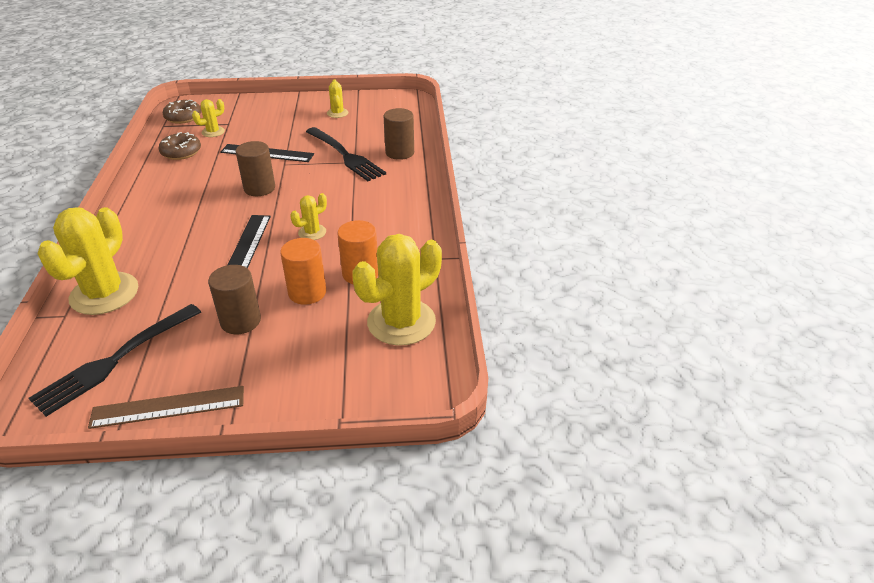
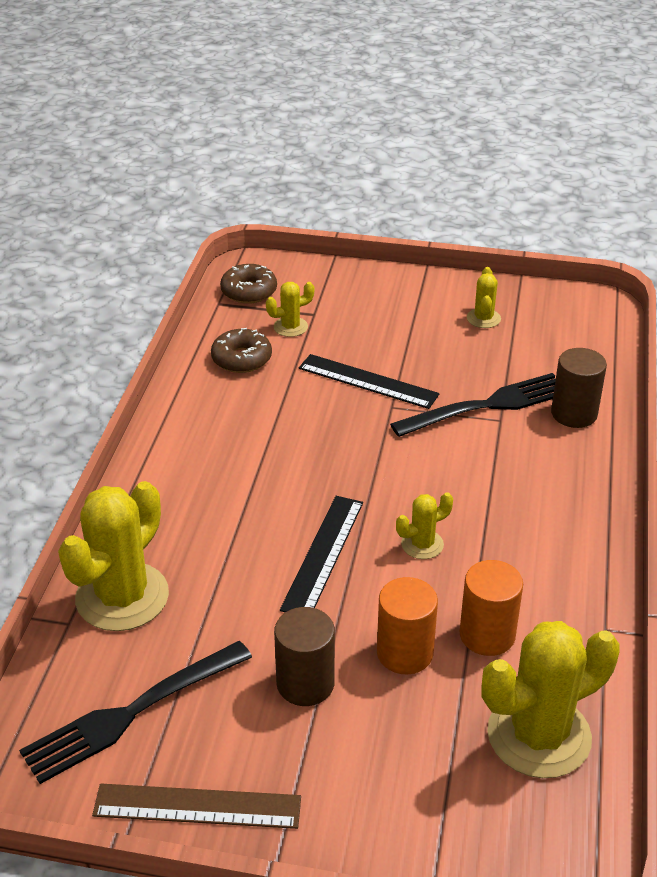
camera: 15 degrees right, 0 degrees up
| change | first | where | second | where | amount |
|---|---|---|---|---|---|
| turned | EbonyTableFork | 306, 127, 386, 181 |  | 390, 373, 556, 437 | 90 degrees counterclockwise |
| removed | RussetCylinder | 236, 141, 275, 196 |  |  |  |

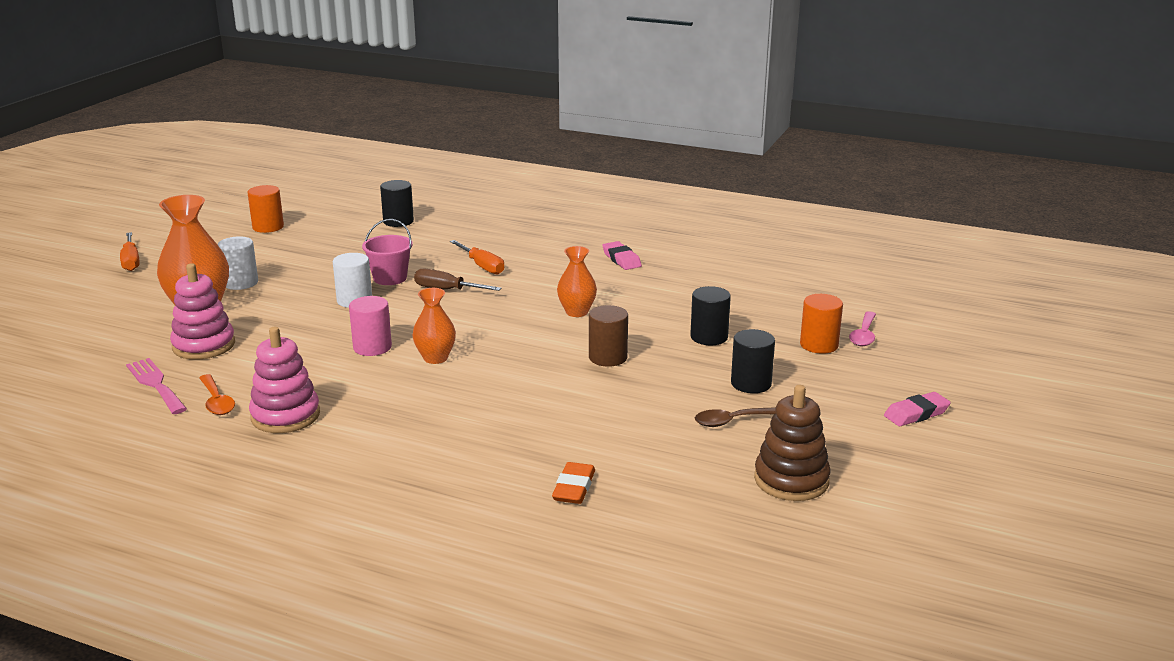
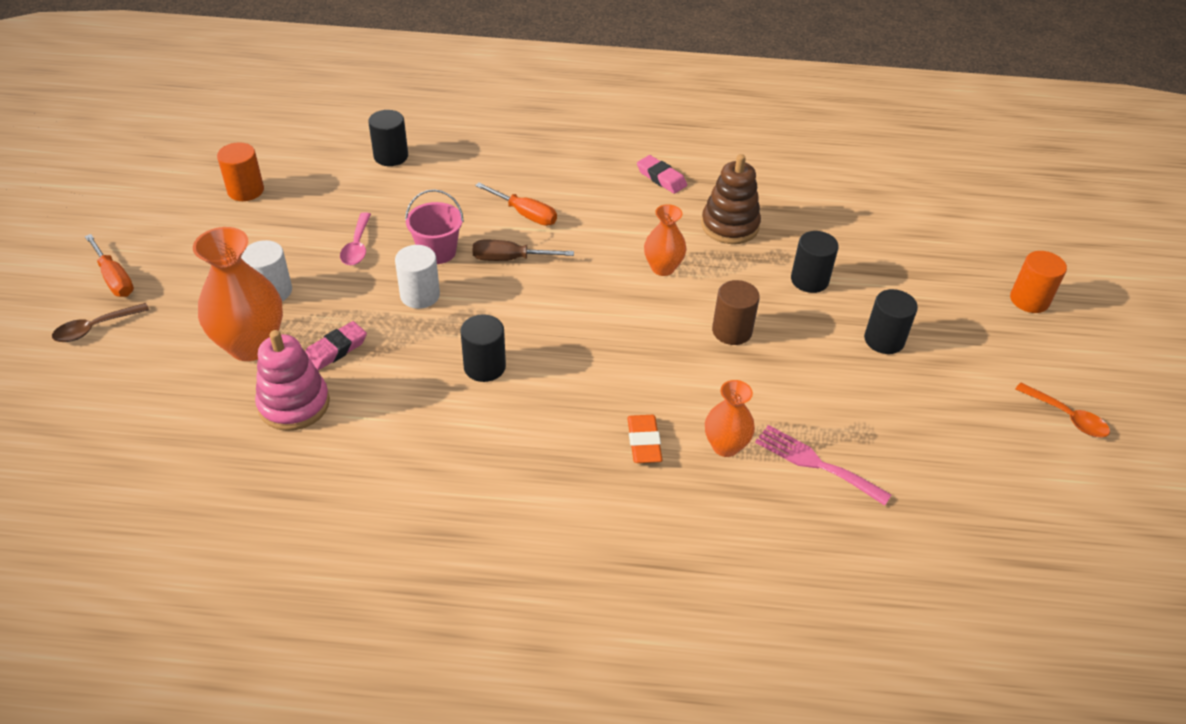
camera: 20 degrees left, 20 degrees up
| change | first | where | second | where | amount |
|---|---|---|---|---|---|
| moved | RussetTeaspoon | 695, 407, 776, 427 |  | 52, 303, 149, 342 |  |
| moved | RosePinkGumEraser | 884, 392, 951, 426 |  | 305, 321, 367, 371 |  |
| moved | RosePinkTeaspoon | 849, 311, 876, 346 |  | 340, 212, 371, 265 |  |
| recoloured | RosePinkCylinder | 349, 296, 392, 356 | EbonyCylinder | 460, 314, 506, 382 |  |
| moved | BrightOrangeGumEraser | 552, 462, 595, 504 |  | 627, 415, 662, 463 |  |
| moved | RussetStackingRings | 754, 385, 831, 501 |  | 701, 154, 761, 244 |  |
| moved | BrightOrangeFlowerVase | 412, 288, 456, 364 |  | 705, 380, 755, 457 |  |
| moved | RosePinkTableFork | 126, 358, 187, 414 |  | 755, 425, 892, 506 |  |
| moved | BrightOrangeCylinder | 800, 294, 843, 354 |  | 1010, 251, 1067, 313 |  |
| moved | BrightOrangeTeaspoon | 199, 374, 235, 415 |  | 1015, 383, 1110, 437 |  |
| removed | RosePinkStackingRings | 249, 327, 320, 433 |  |  |  |

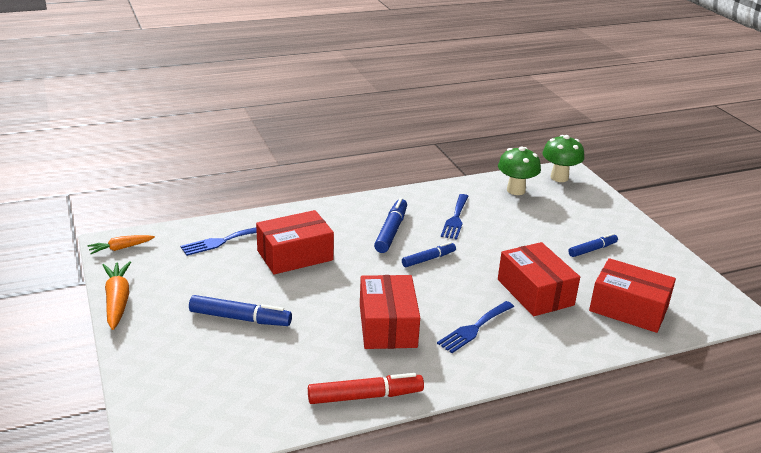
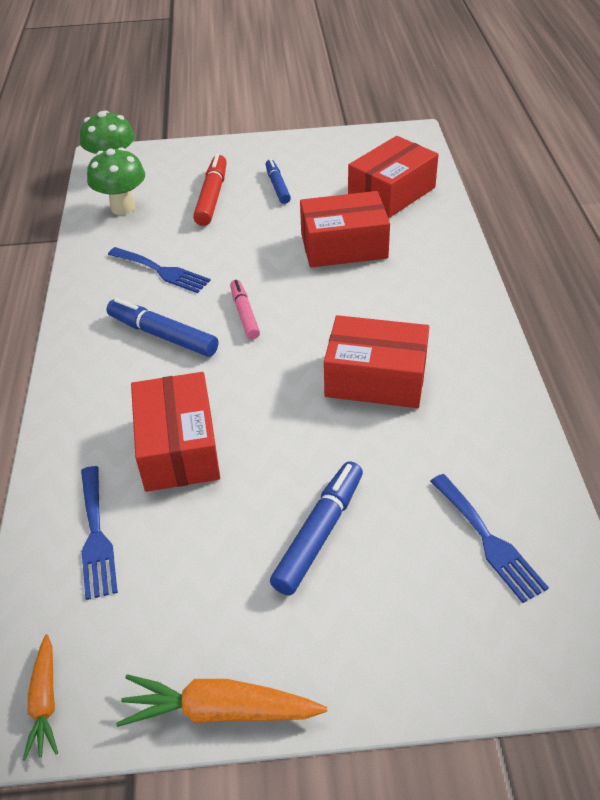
camera: 70 degrees left, 15 degrees up
| change | first | where | second | where | amount |
|---|---|---|---|---|---|
| moved | RedMarker | 308, 373, 424, 404 |  | 193, 154, 227, 226 |  |
| recoloured | CobaltMarker | 402, 242, 456, 267 | RosePinkMarker | 230, 280, 260, 339 |  |
| moved | CobaltTableFork | 437, 301, 514, 353 |  | 430, 474, 549, 603 |  |

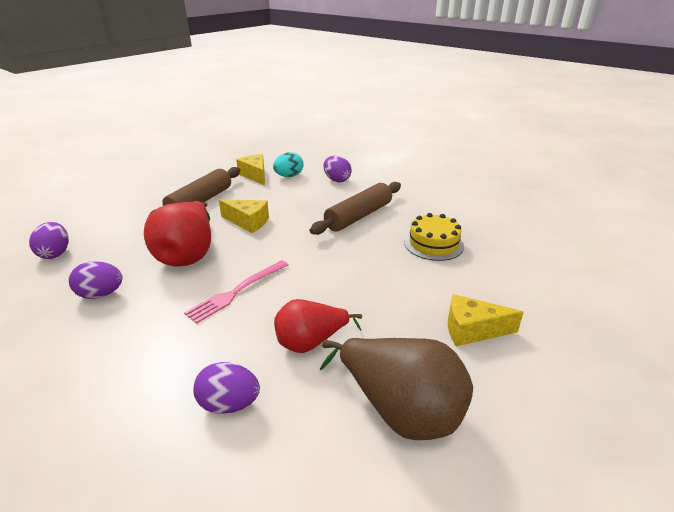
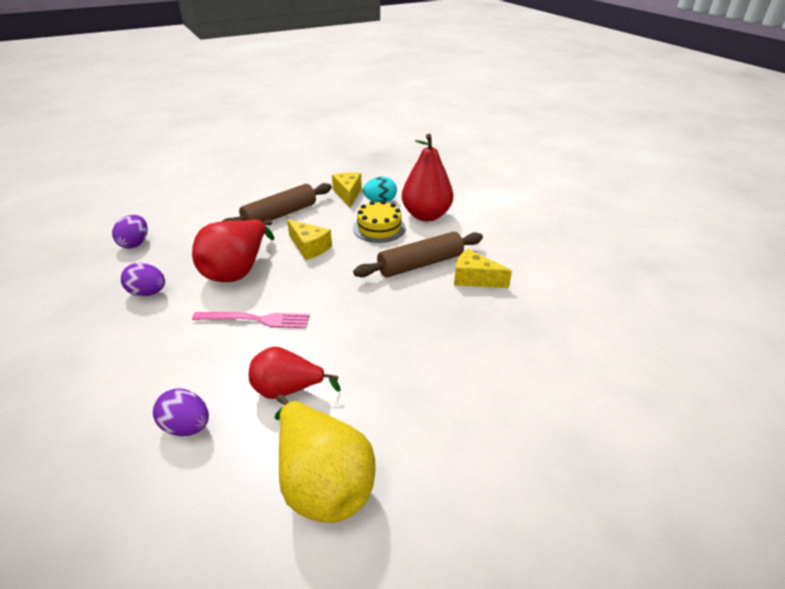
camera: 20 degrees right, 5 degrees up
| change | first | where | second | where | amount |
|---|---|---|---|---|---|
| turned | RosePinkTableFork | 184, 260, 288, 324 |  | 192, 312, 310, 328 | 150 degrees counterclockwise |
| recoloured | RussetPearFruit | 319, 338, 473, 440 | YellowPearFruit | 274, 394, 375, 523 |  |
| moved | YellowLayerCake | 404, 213, 464, 261 |  | 353, 200, 406, 243 |  |
| replaced | PurpleToyEgg | 323, 156, 352, 182 | RedPearFruit | 402, 134, 453, 221 |  |
| moved | YellowCheeseWedge | 448, 294, 524, 346 |  | 454, 249, 512, 288 |  |

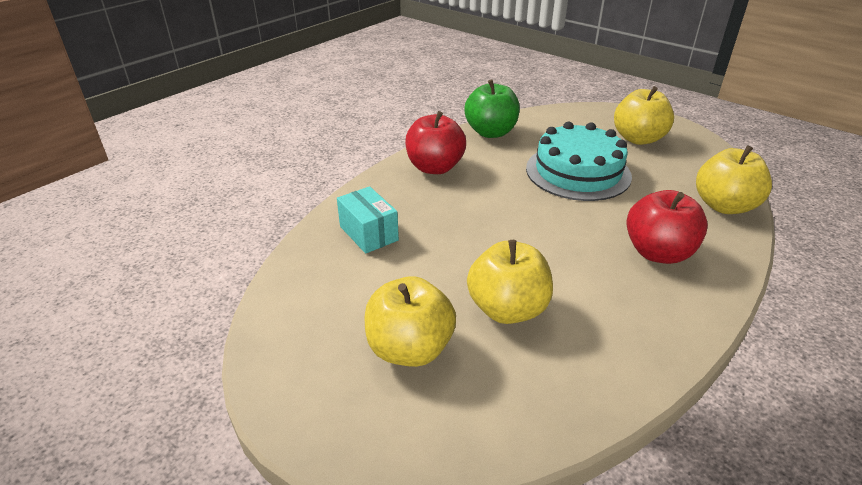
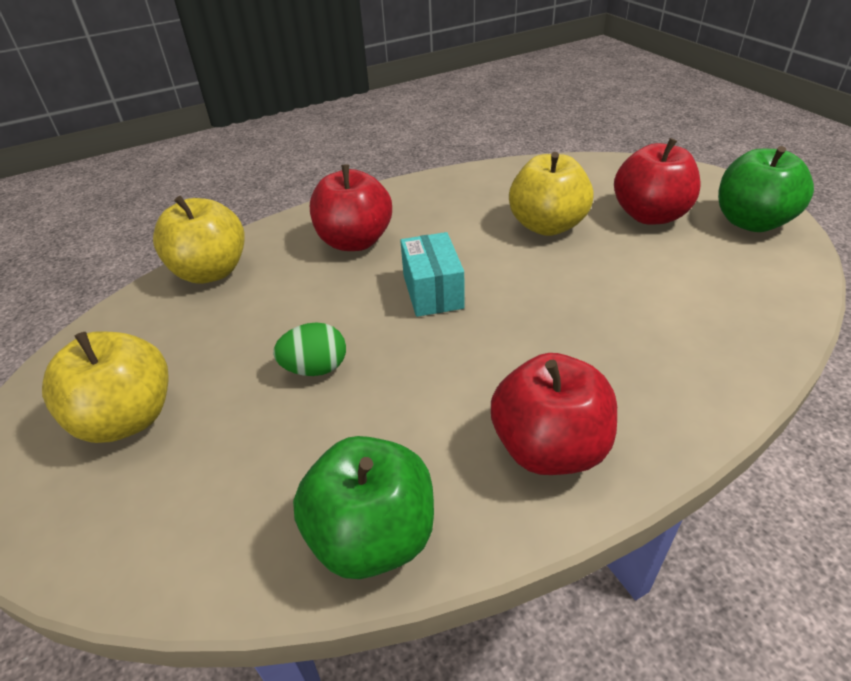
camera: 155 degrees left, 5 degrees up
| change | first | where | second | where | amount |
|---|---|---|---|---|---|
| replaced | TealLayerCake | 526, 122, 632, 201 | GreenToyEgg | 273, 322, 346, 376 |  |
| moved | TealBox | 337, 186, 399, 254 |  | 400, 232, 464, 317 |  |
| recoloured | YellowApple | 365, 276, 456, 367 | RedApple | 614, 138, 701, 225 |  |
| added |  |  | GreenApple | 718, 146, 814, 232 |  |

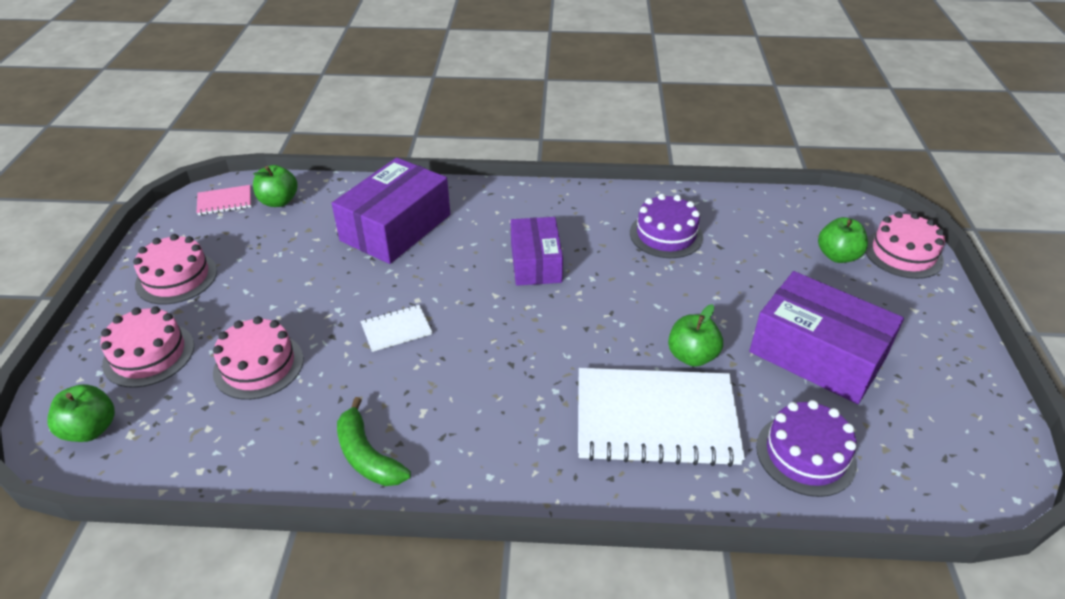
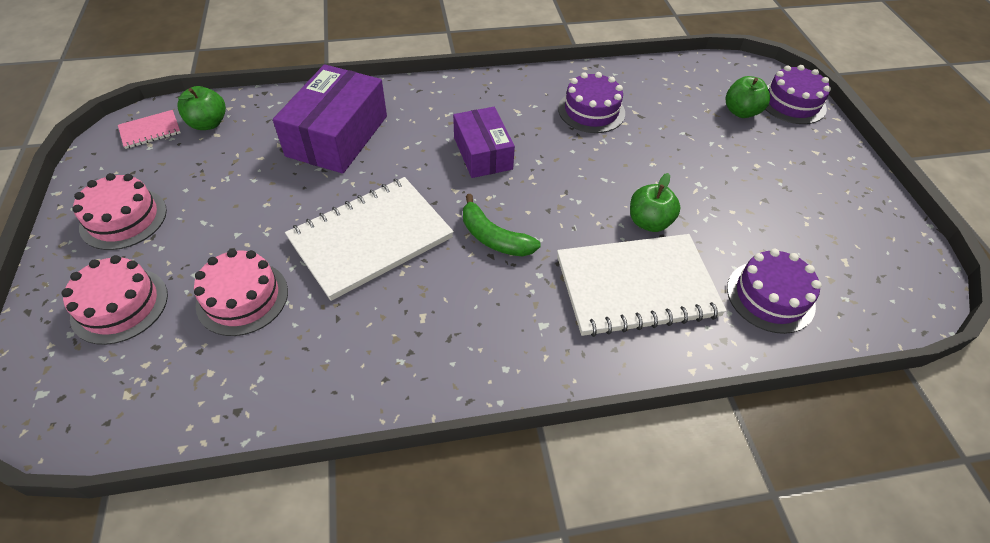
camera: 15 degrees left, 10 degrees up
| change | first | where | second | where | amount |
|---|---|---|---|---|---|
| resized | PureWhiteNotebook | 361, 305, 432, 352 |  | 285, 177, 454, 301 | x2.26 |
| moved | GreenBananaFruit | 337, 397, 411, 486 |  | 463, 194, 541, 257 |  |
| recoloured | RosePinkLayerCake | 865, 212, 945, 279 | PurpleLayerCake | 765, 65, 831, 124 |  |
| removed | GreenApple | 47, 384, 115, 442 |  |  |  |
| removed | PurpleBox | 749, 271, 904, 404 |  |  |  |

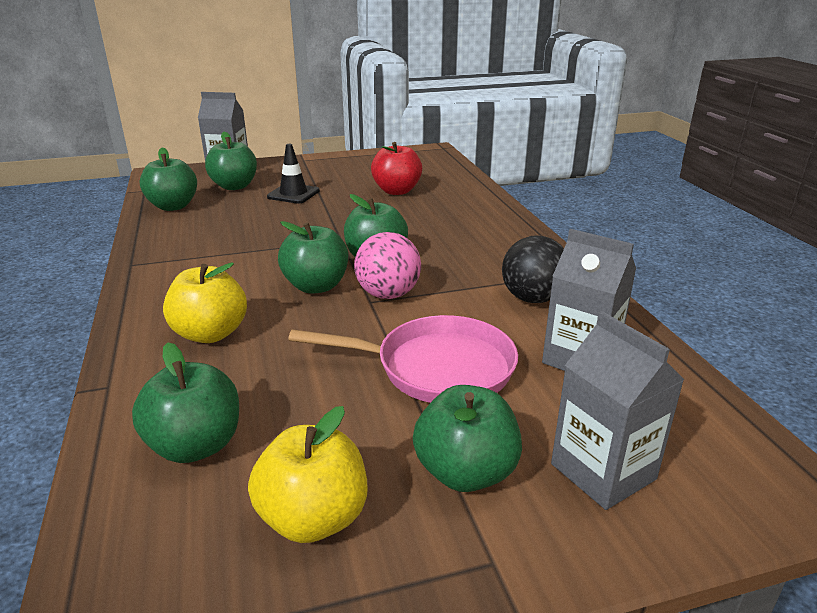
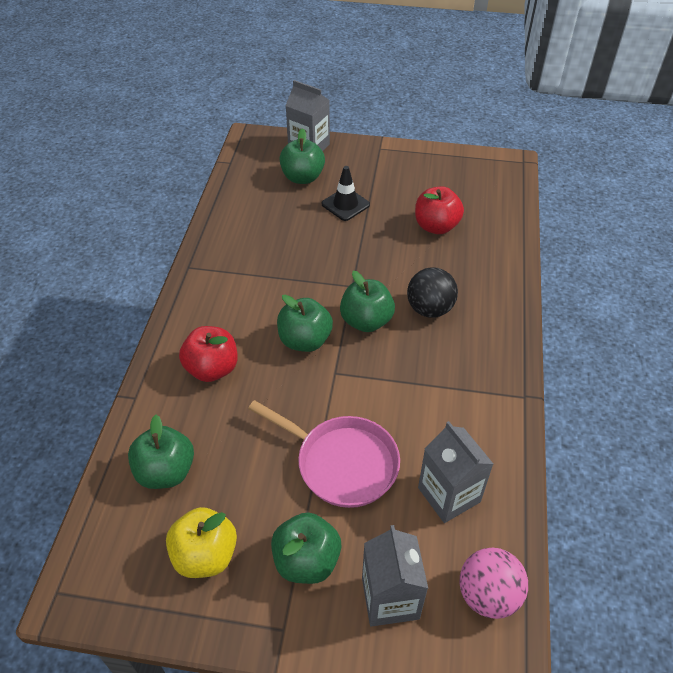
camera: 25 degrees right, 20 degrees up
| change | first | where | second | where | amount |
|---|---|---|---|---|---|
| recoloured | YellowApple | 163, 262, 247, 343 | RedApple | 179, 326, 238, 382 |  |
| moved | EbonySphere | 502, 235, 564, 303 |  | 407, 267, 458, 318 |  |
| moved | RosePinkSphere | 354, 232, 421, 299 |  | 459, 547, 528, 619 |  |
| removed | GreenApple | 140, 147, 197, 211 |  |  |  |

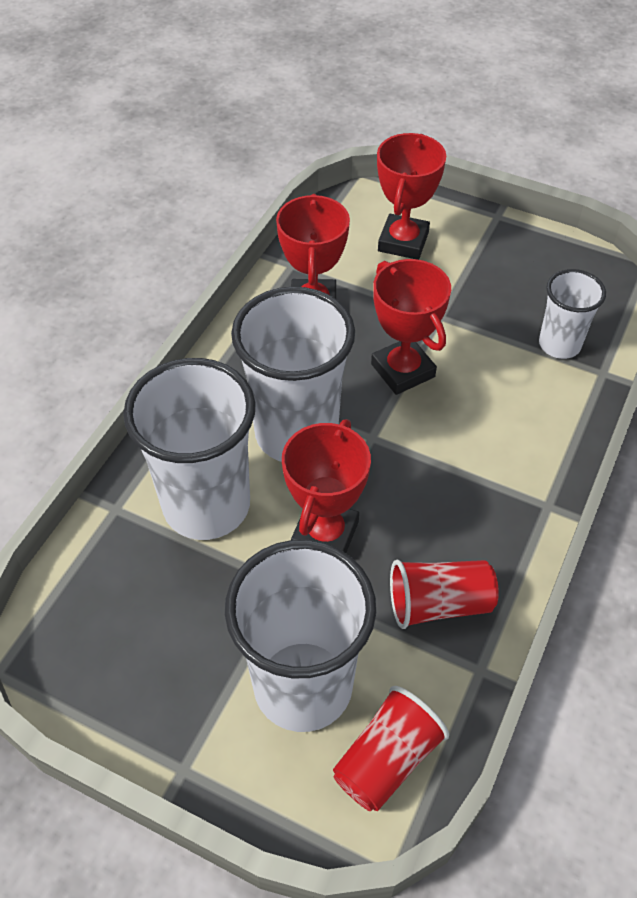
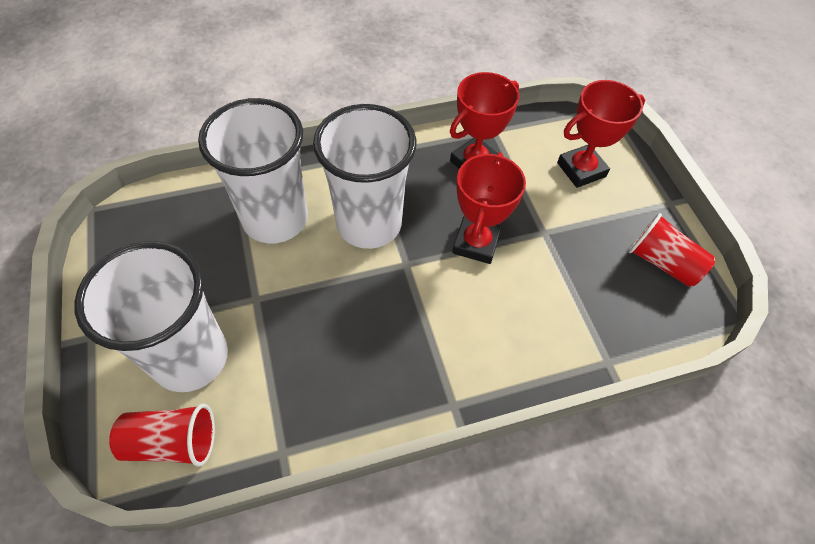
camera: 45 degrees right, 5 degrees up
| change | first | where | second | where | amount |
|---|---|---|---|---|---|
| moved | RedBeaker | 390, 560, 499, 629 |  | 628, 213, 715, 287 |  |
| removed | RedTrophy | 282, 419, 371, 553 |  |  |  |
| removed | PureWhiteBeaker | 539, 269, 606, 359 |  |  |  |

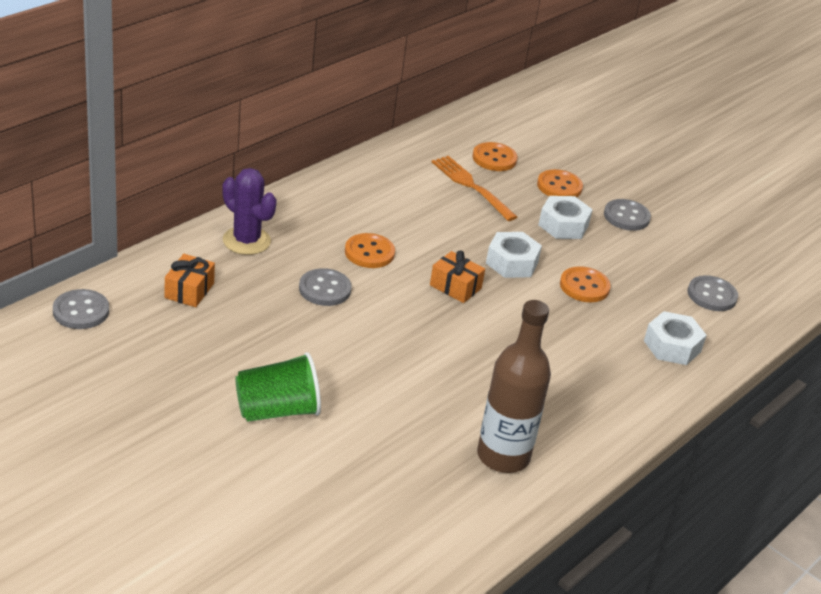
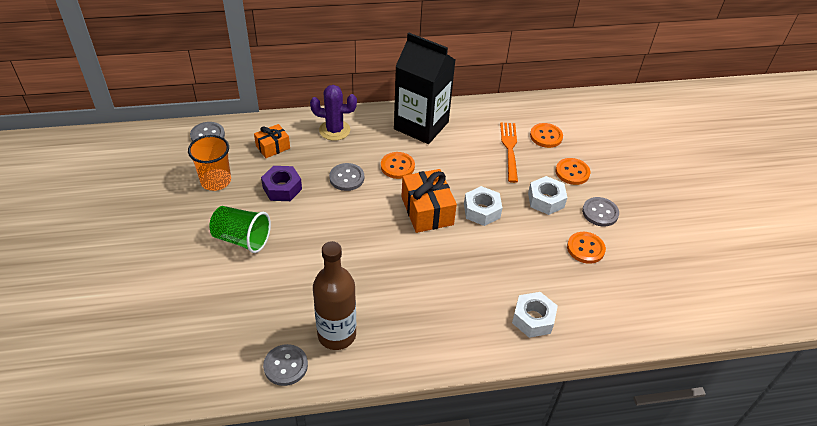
camera: 40 degrees right, 10 degrees up
| change | first | where | second | where | amount |
|---|---|---|---|---|---|
| added |  |  | BrightOrangeBeaker | 188, 135, 231, 191 |  |
| added |  |  | PurpleNut | 261, 166, 302, 201 |  |
| moved | GraySewingButton | 688, 275, 738, 311 |  | 263, 344, 308, 386 |  |
| turned | PurplePricklyPlant | 222, 168, 277, 255 |  | 310, 85, 357, 141 | 75 degrees counterclockwise |
| added |  |  | EbonyCarton | 394, 33, 455, 144 |  |
| resized | BrightOrangeGift | 430, 250, 485, 303 |  | 401, 169, 457, 233 | x1.70 |
| moved | BrightOrangeSewingButton | 560, 266, 611, 302 |  | 567, 232, 606, 264 |  |

